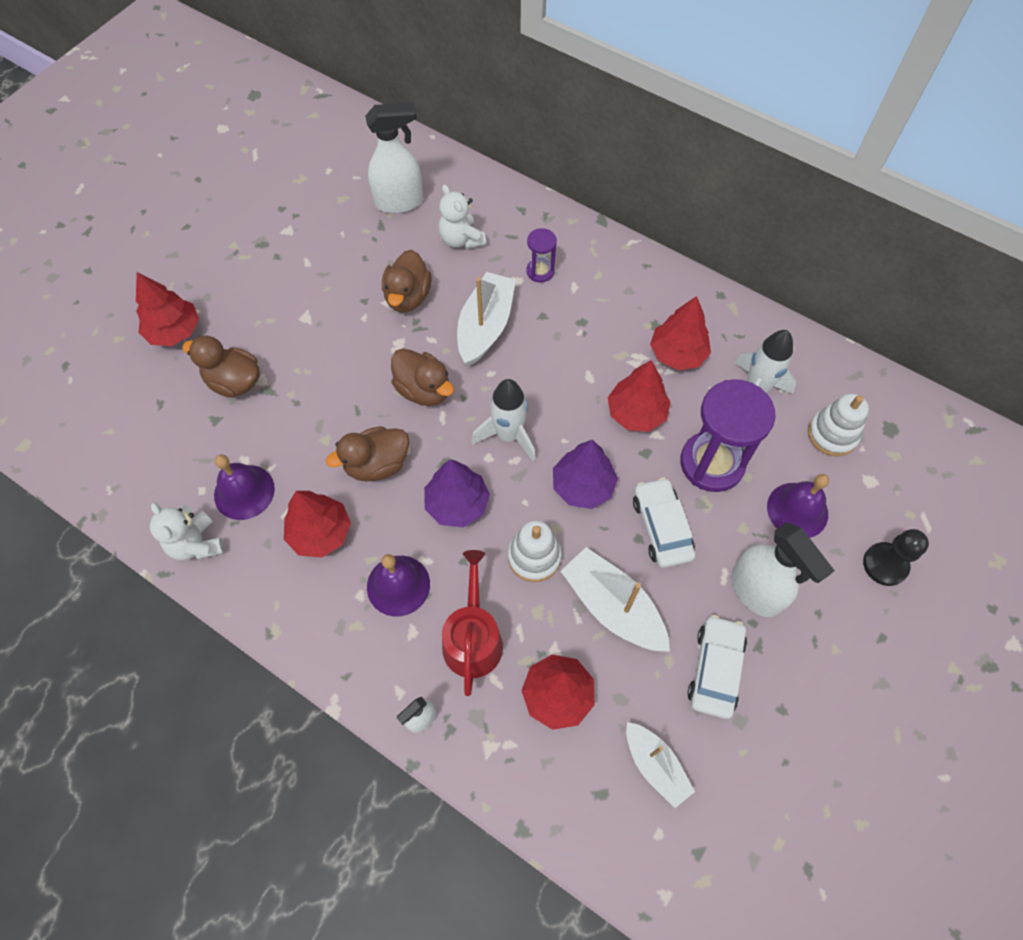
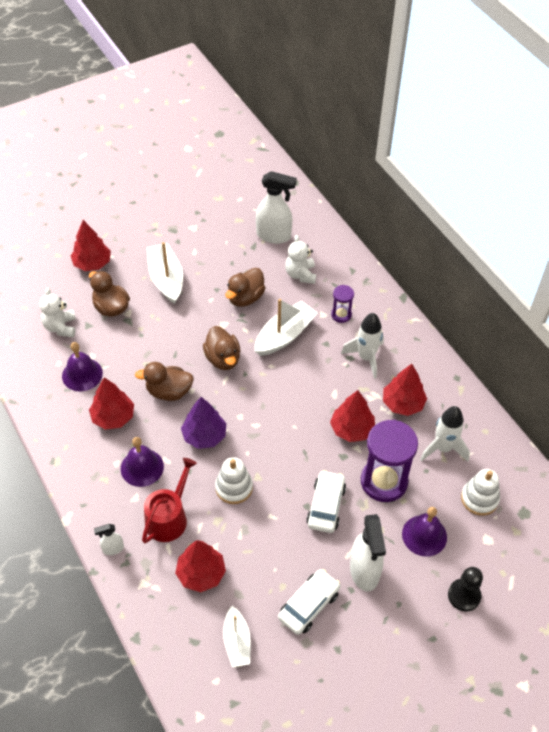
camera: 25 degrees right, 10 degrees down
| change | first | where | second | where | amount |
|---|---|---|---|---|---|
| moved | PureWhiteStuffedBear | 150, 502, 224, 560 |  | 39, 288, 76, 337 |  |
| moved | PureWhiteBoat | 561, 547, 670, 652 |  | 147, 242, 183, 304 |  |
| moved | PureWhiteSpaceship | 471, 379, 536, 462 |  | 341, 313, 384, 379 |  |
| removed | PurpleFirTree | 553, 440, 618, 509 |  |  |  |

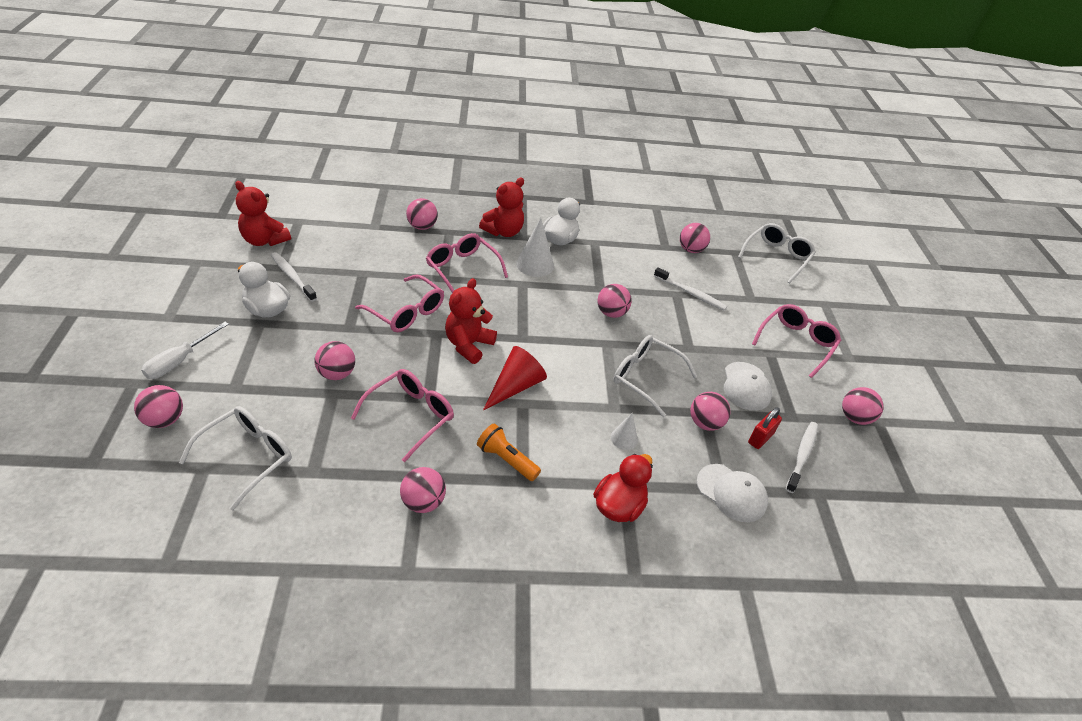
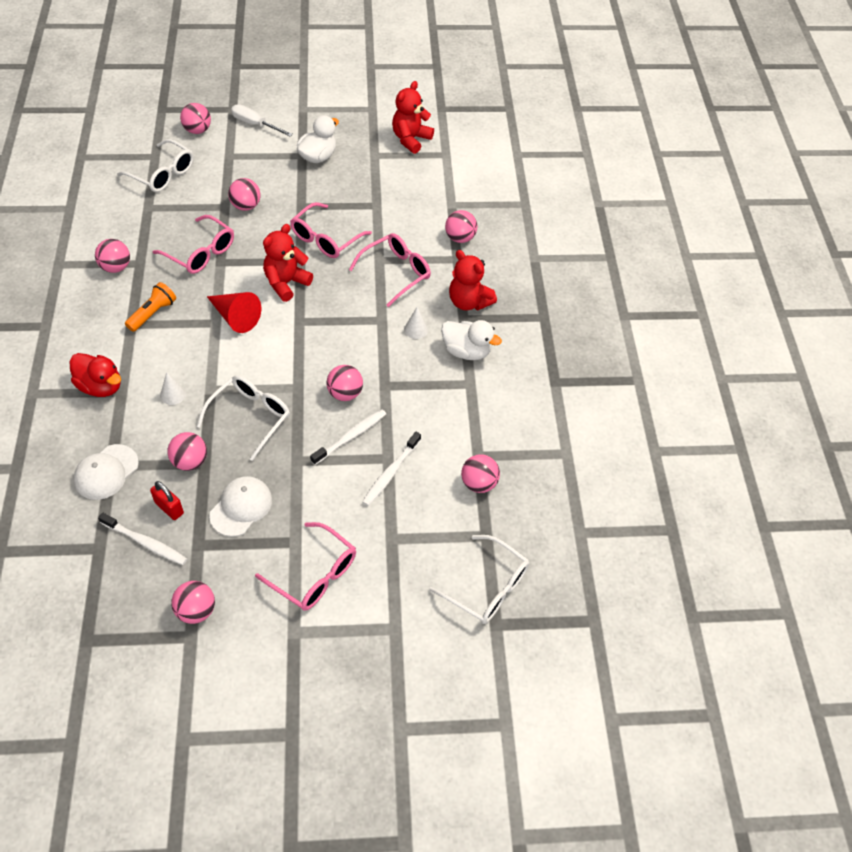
camera: 90 degrees right, 10 degrees up
| change | first | where | second | where | amount |
|---|---|---|---|---|---|
| turned | PureWhiteCap | 724, 362, 772, 411 |  | 209, 476, 272, 537 | 120 degrees clockwise |
| turned | RedStuffedBear | 445, 278, 497, 364 |  | 263, 224, 313, 302 | 75 degrees counterclockwise |
| moved | PureWhiteToothBrush | 271, 252, 317, 302 |  | 310, 409, 386, 465 |  |
| resized | PureWhiteCone | 516, 218, 554, 277 |  | 404, 307, 428, 339 | x0.58 |

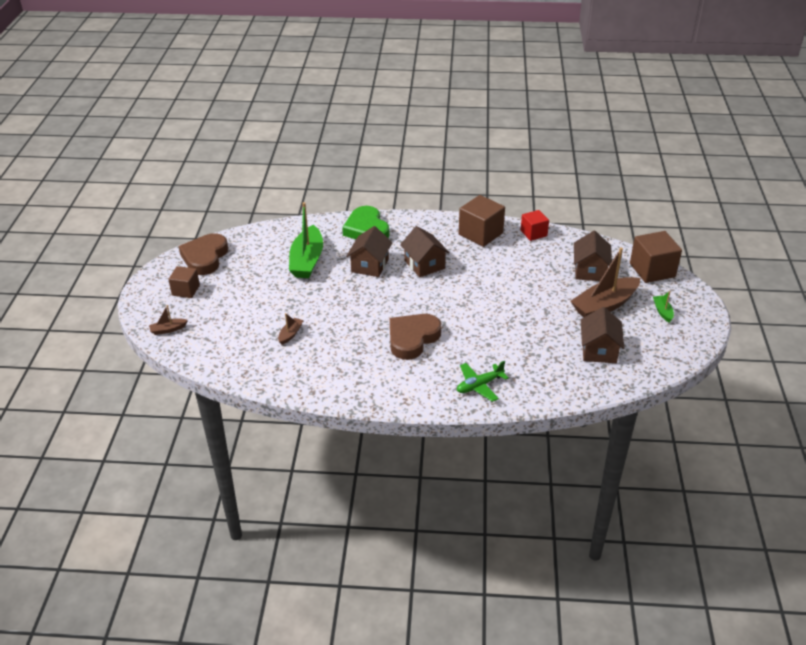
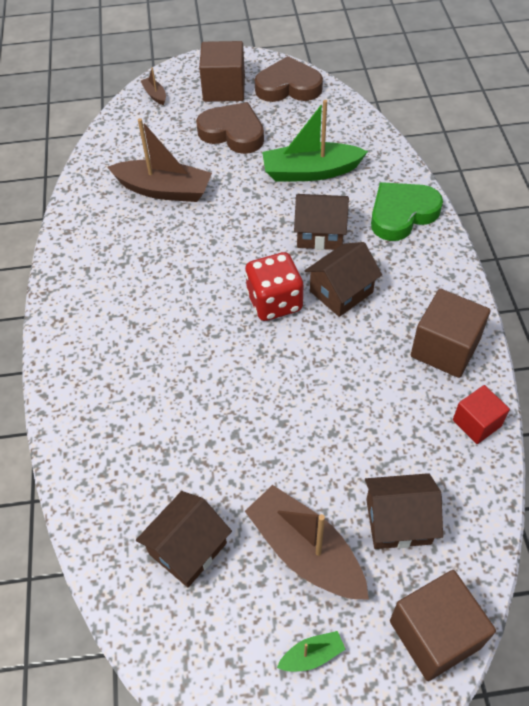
camera: 80 degrees right, 15 degrees up
| change | first | where | second | where | amount |
|---|---|---|---|---|---|
| resized | RussetBoat | 278, 313, 303, 345 |  | 107, 118, 212, 202 | x2.25 |
| turned | RussetHouse | 581, 307, 624, 363 |  | 136, 491, 232, 587 | 45 degrees counterclockwise |
| moved | RussetHeartShape | 390, 314, 441, 360 |  | 196, 102, 264, 154 |  |
| resized | RussetSolidCube | 168, 266, 200, 298 |  | 199, 41, 245, 102 | x1.62 |
| added |  |  | RedDice | 245, 252, 303, 321 |  |
| removed | GreenPlane | 457, 361, 509, 402 |  |  |  |

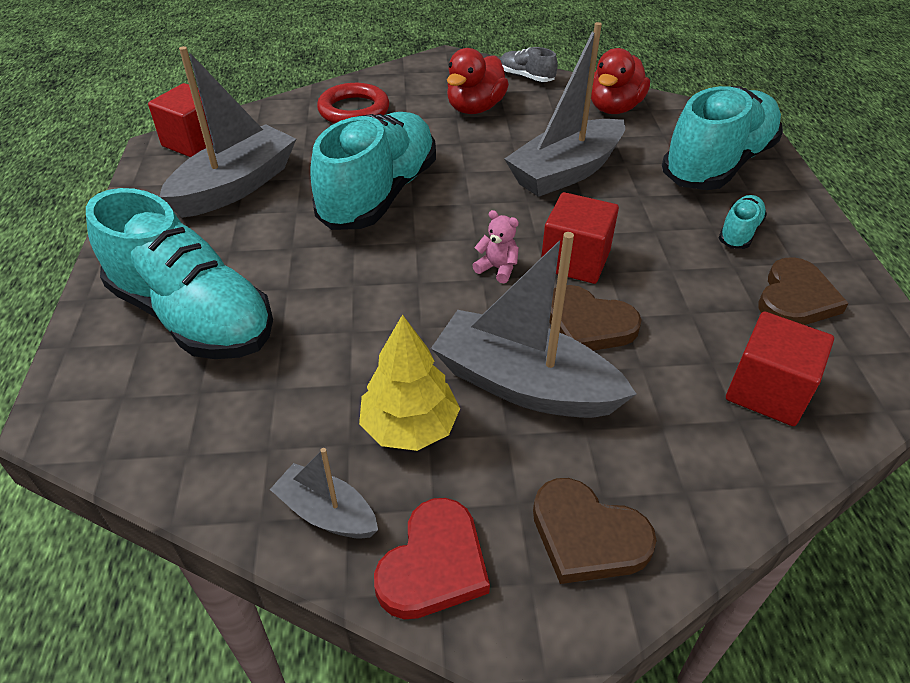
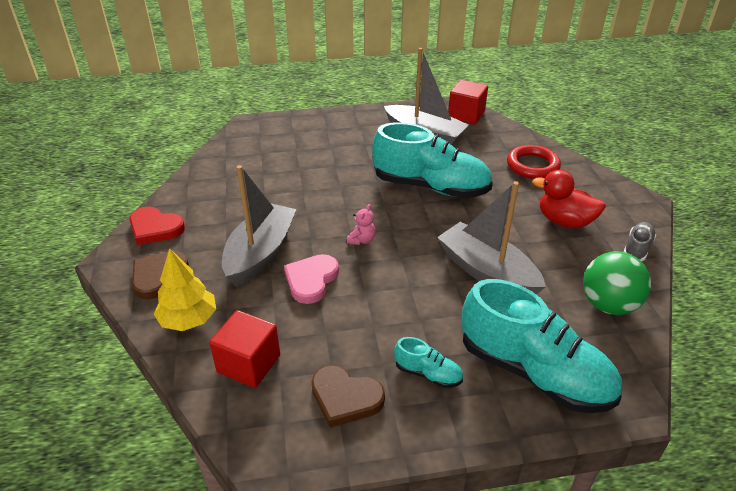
camera: 85 degrees right, 5 degrees down
| change | first | where | second | where | amount |
|---|---|---|---|---|---|
| moved | YellowFirTree | 359, 314, 460, 451 |  | 154, 248, 216, 331 |  |
| recoloured | RussetHeartShape | 549, 285, 642, 351 | RosePinkHeartShape | 284, 254, 339, 304 |  |
| replaced | RedRubberDuck | 591, 48, 650, 114 | GreenSphere | 583, 251, 651, 315 |  |
| removed | TealShoe | 86, 188, 273, 359 |  |  |  |
| removed | GrayBoat | 270, 448, 378, 539 |  |  |  |
| removed | RedSolidCube | 541, 192, 619, 284 |  |  |  |

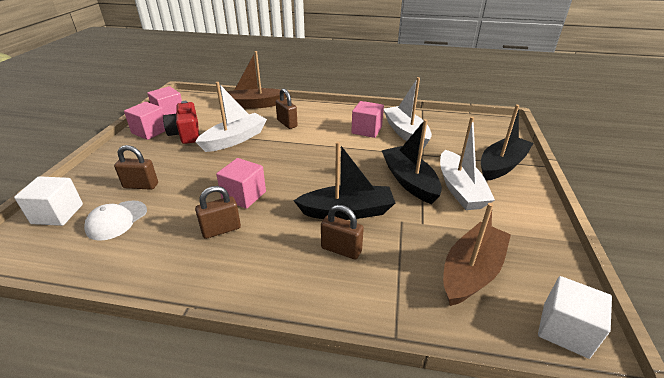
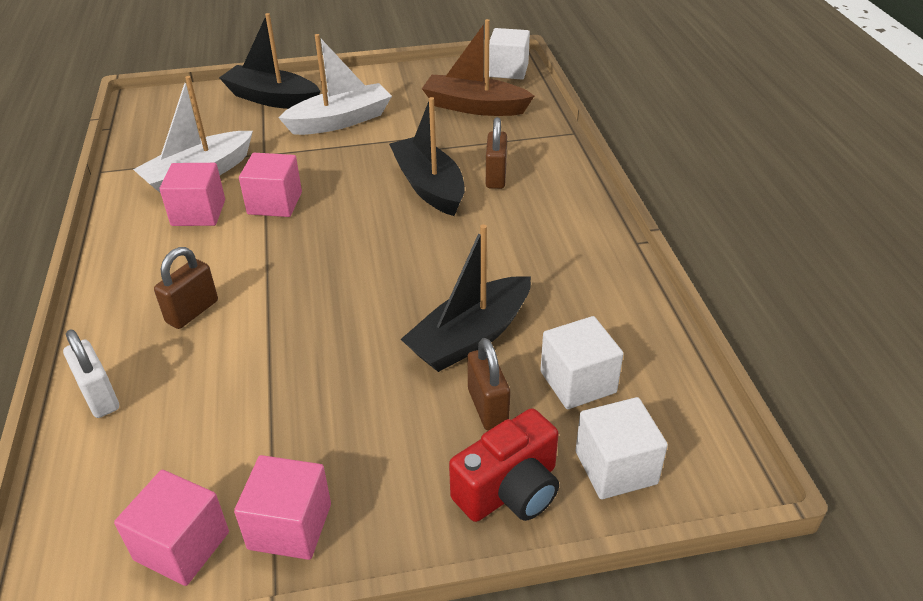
camera: 110 degrees left, 5 degrees up
| change | first | where | second | where | amount |
|---|---|---|---|---|---|
| replaced | RussetBoat | 227, 51, 286, 109 | PureWhitePadlock | 63, 329, 119, 418 |  |
| moved | RosePinkSolidCube | 216, 158, 266, 209 |  | 239, 153, 302, 217 |  |
| moved | EbonyBoat | 381, 119, 442, 204 |  | 401, 224, 531, 372 |  |
| moved | RedPhotoCamera | 163, 101, 199, 144 |  | 449, 408, 559, 522 |  |
| replaced | PureWhiteCap | 84, 201, 147, 241 | PureWhiteSolidCube | 540, 316, 623, 409 |  |
| removed | PureWhiteBoat | 195, 82, 267, 152 |  |  |  |
| removed | RussetPadlock | 195, 186, 241, 239 |  |  |  |

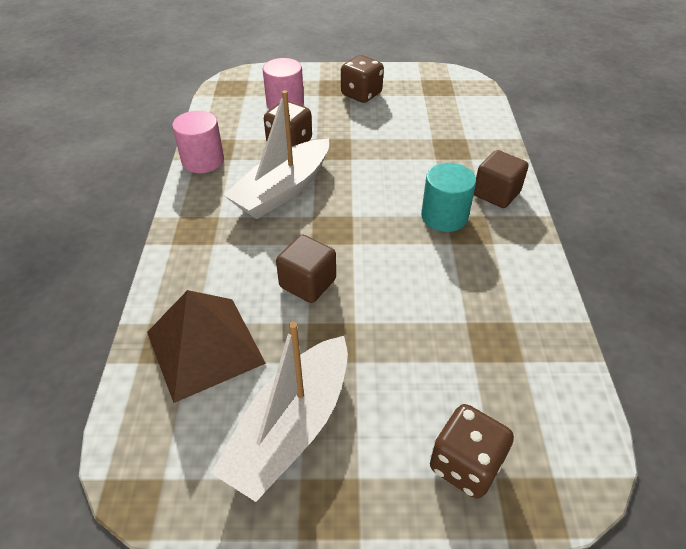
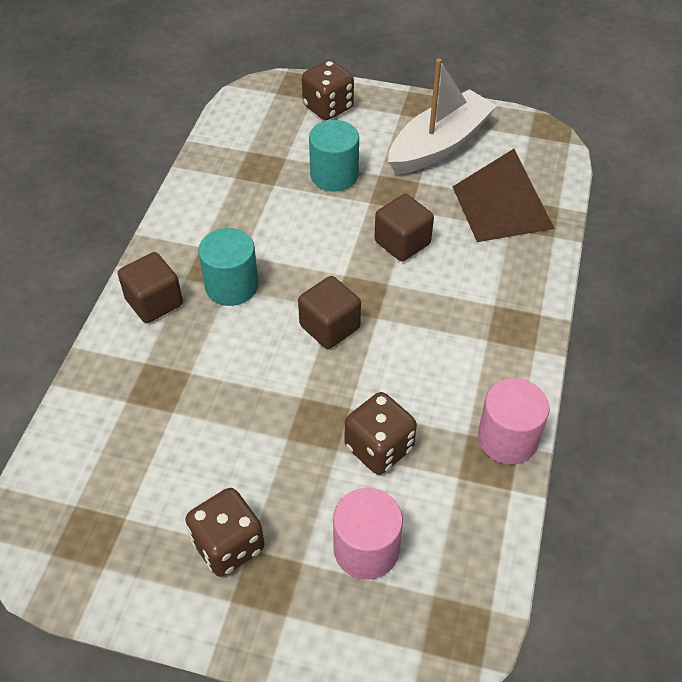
camera: 165 degrees left, 5 degrees up
| change | first | where | second | where | amount |
|---|---|---|---|---|---|
| added |  |  | RussetSolidCube | 298, 276, 361, 349 |  |
| added |  |  | TealCylinder | 309, 120, 359, 191 |  |
| removed | PureWhiteBoat | 223, 90, 329, 219 |  |  |  |

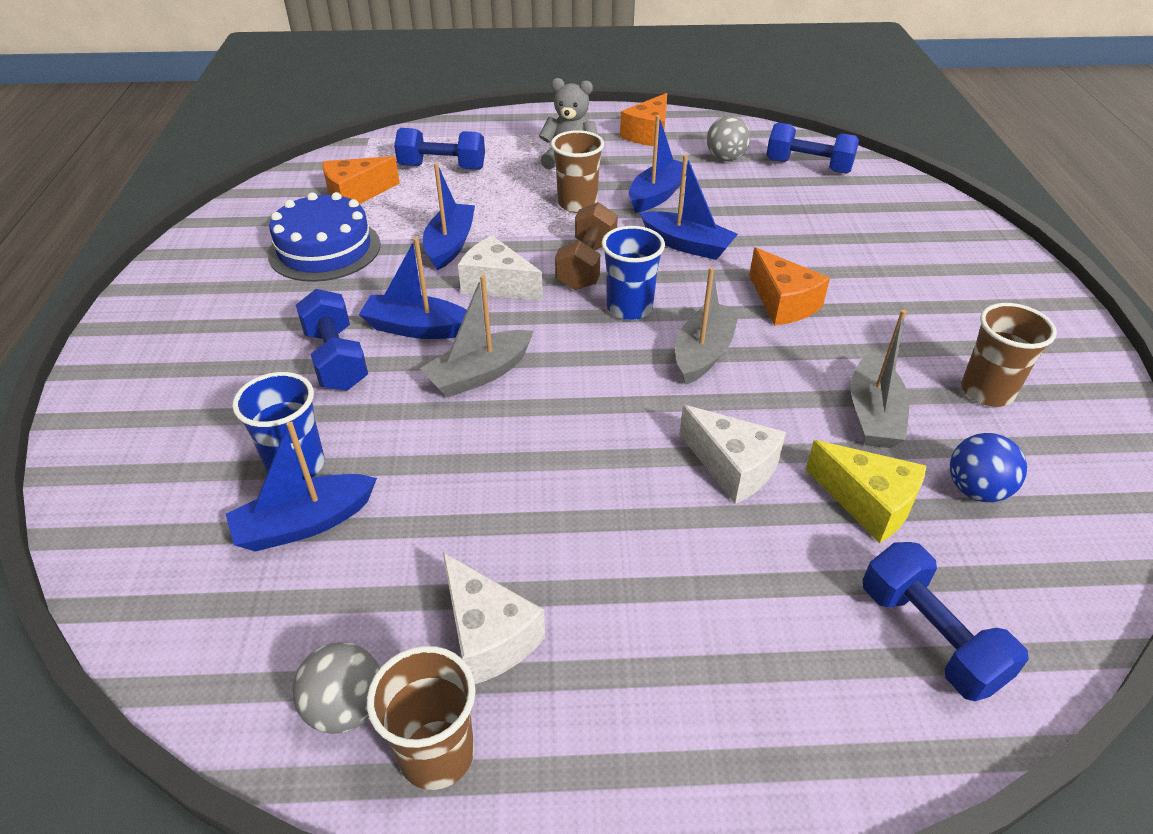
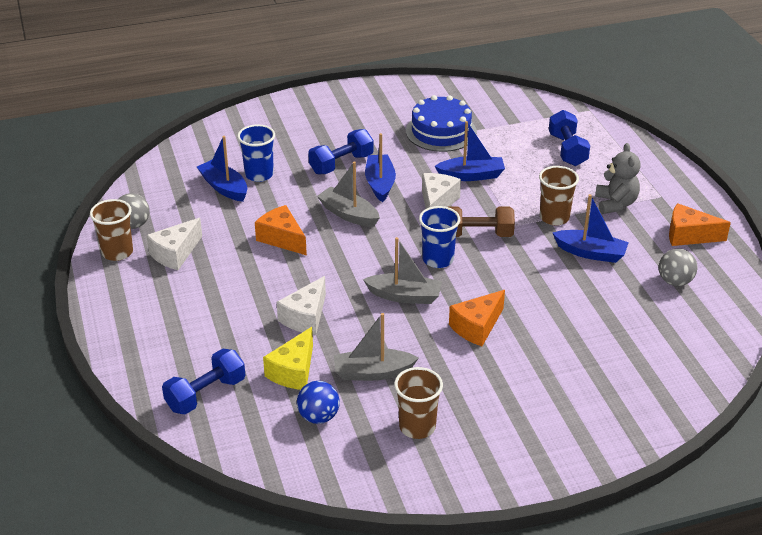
camera: 75 degrees right, 5 degrees down
| change | first | where | second | where | amount |
|---|---|---|---|---|---|
| moved | BrightOrangeCheeseWedge | 322, 156, 400, 204 |  | 255, 205, 307, 255 |  |
| removed | CobaltBoat | 640, 154, 738, 260 |  |  |  |
| removed | CobaltHandWeight | 766, 122, 859, 174 |  |  |  |

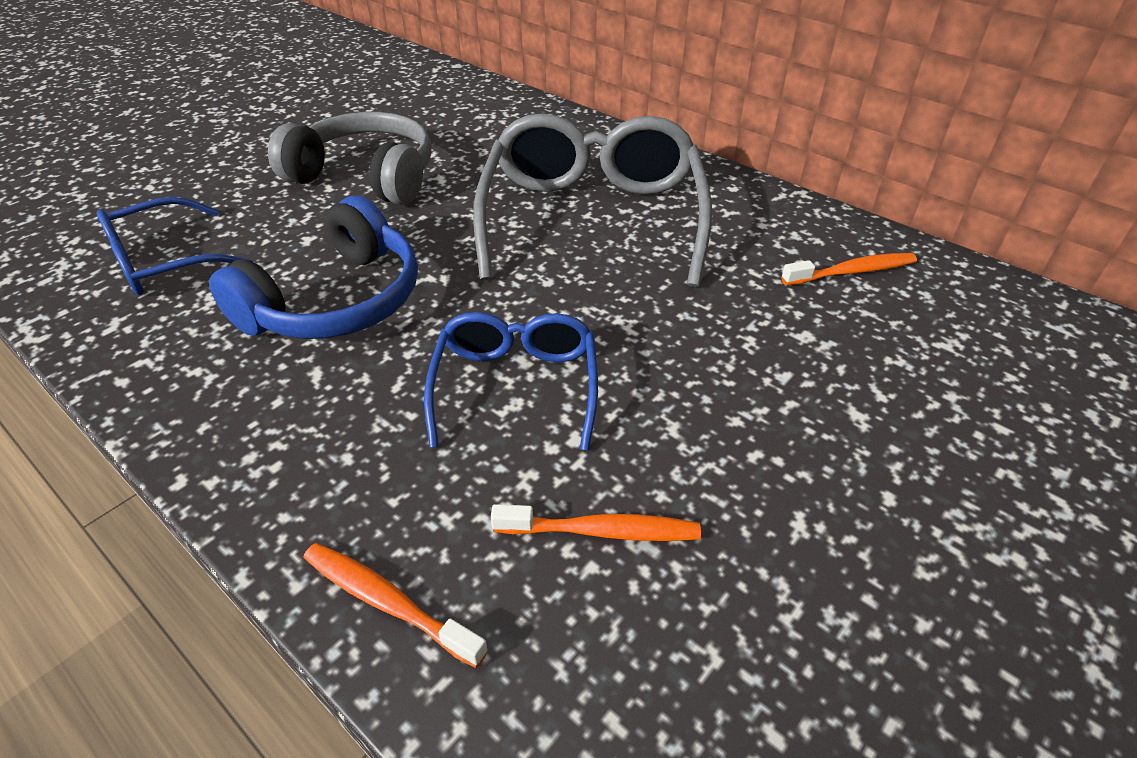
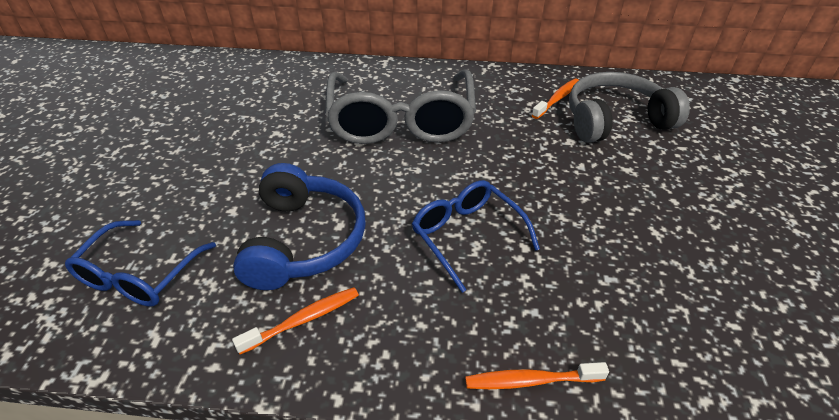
camera: 35 degrees left, 0 degrees up
| change | first | where | second | where | amount |
|---|---|---|---|---|---|
| moved | BrightOrangeToothBrush | 491, 504, 701, 541 |  | 232, 287, 359, 355 |  |
| turned | GrayGlasses | 473, 113, 712, 287 |  | 325, 69, 476, 144 | 150 degrees counterclockwise |
| moved | GrayOverEarHeadphones | 268, 112, 432, 205 |  | 569, 72, 690, 143 |  |

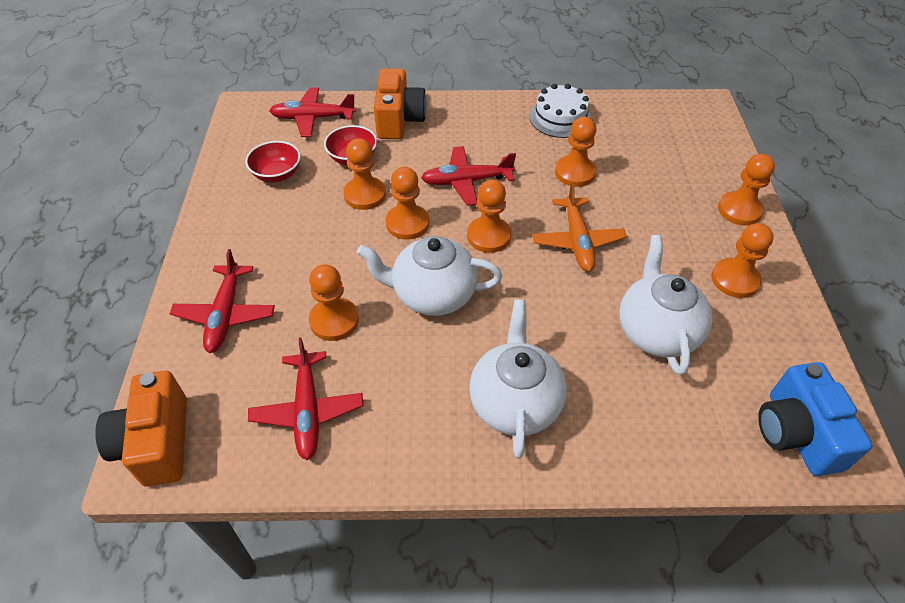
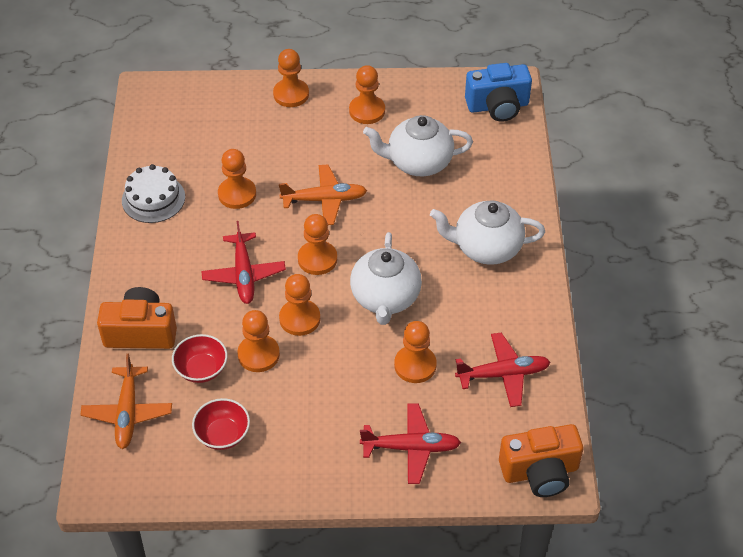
camera: 90 degrees left, 0 degrees up
| change | first | where | second | where | amount |
|---|---|---|---|---|---|
| recoloured | RedPlane | 269, 87, 356, 137 | BrightOrangePlane | 80, 354, 172, 449 |  |

